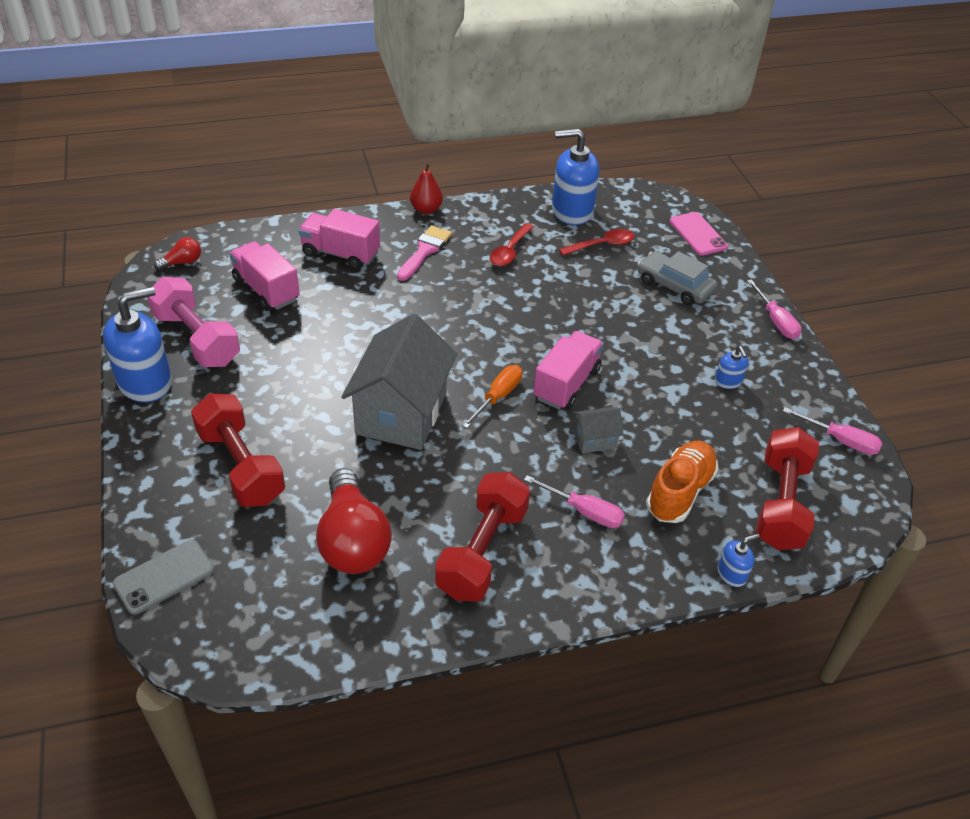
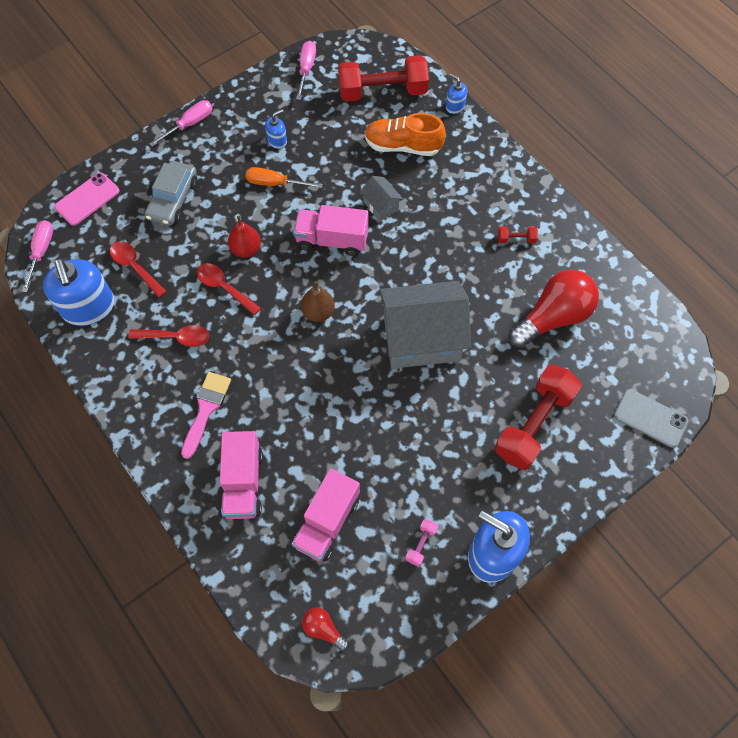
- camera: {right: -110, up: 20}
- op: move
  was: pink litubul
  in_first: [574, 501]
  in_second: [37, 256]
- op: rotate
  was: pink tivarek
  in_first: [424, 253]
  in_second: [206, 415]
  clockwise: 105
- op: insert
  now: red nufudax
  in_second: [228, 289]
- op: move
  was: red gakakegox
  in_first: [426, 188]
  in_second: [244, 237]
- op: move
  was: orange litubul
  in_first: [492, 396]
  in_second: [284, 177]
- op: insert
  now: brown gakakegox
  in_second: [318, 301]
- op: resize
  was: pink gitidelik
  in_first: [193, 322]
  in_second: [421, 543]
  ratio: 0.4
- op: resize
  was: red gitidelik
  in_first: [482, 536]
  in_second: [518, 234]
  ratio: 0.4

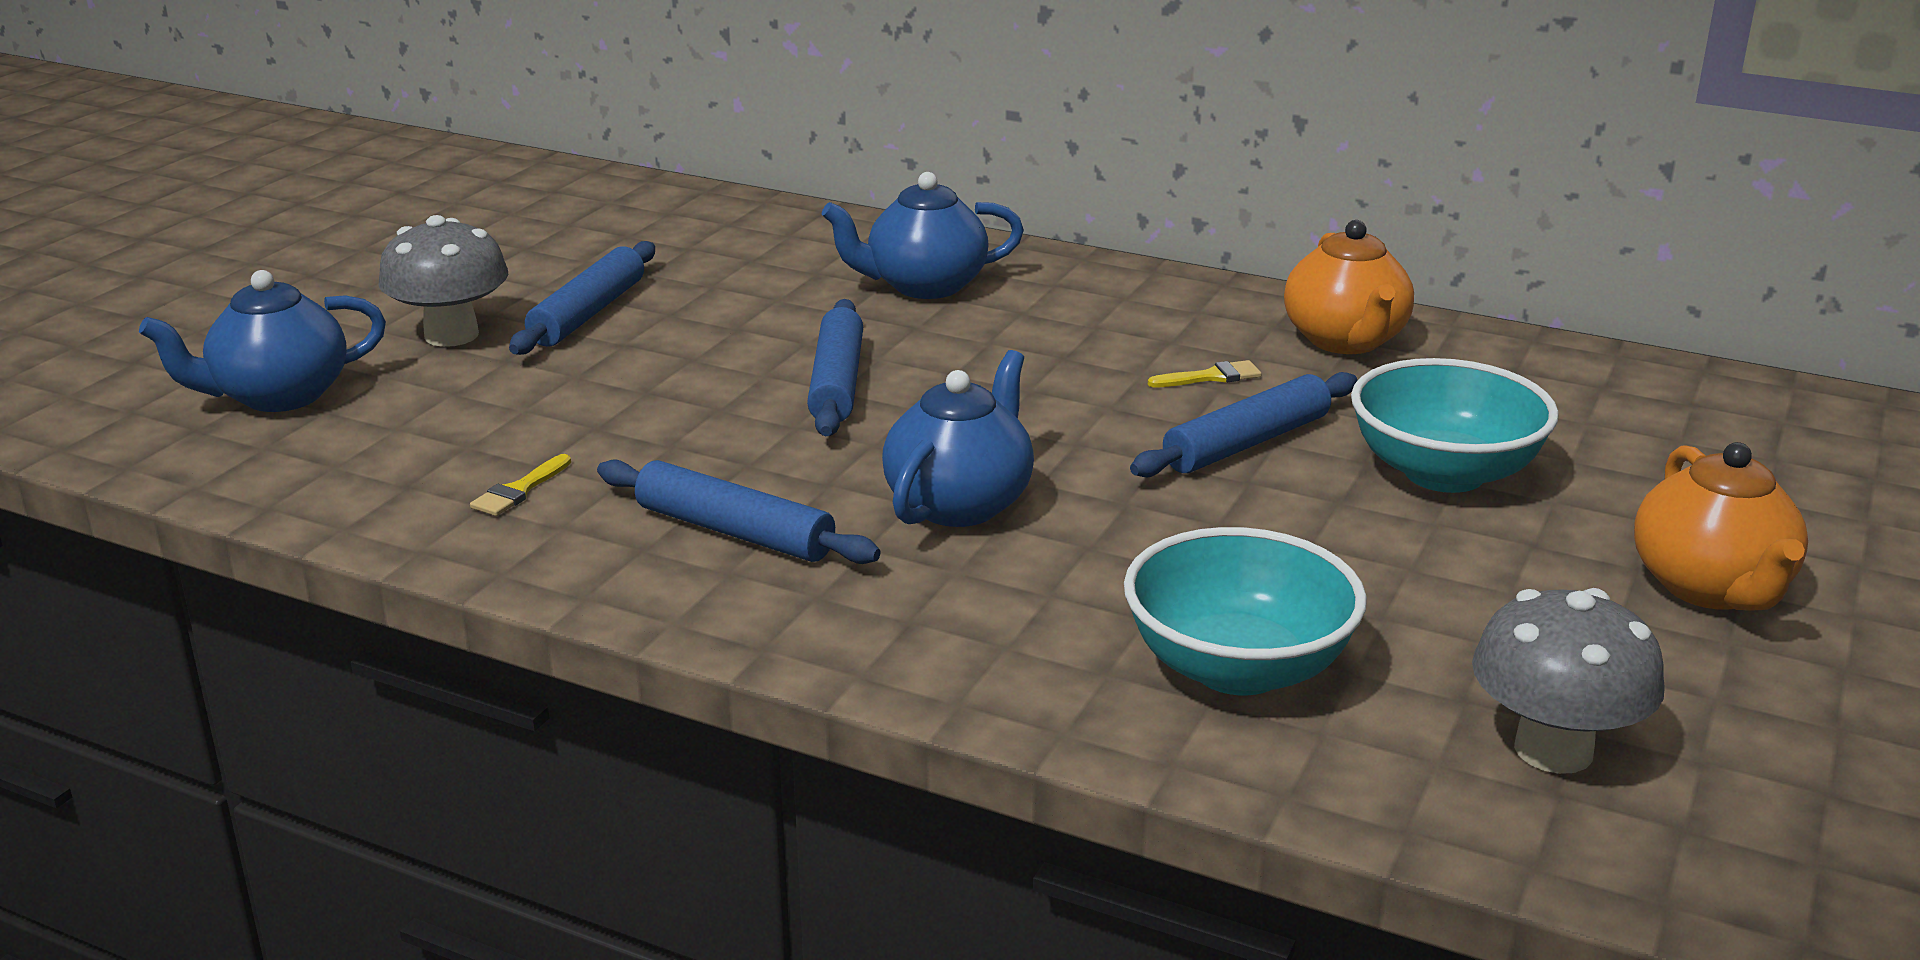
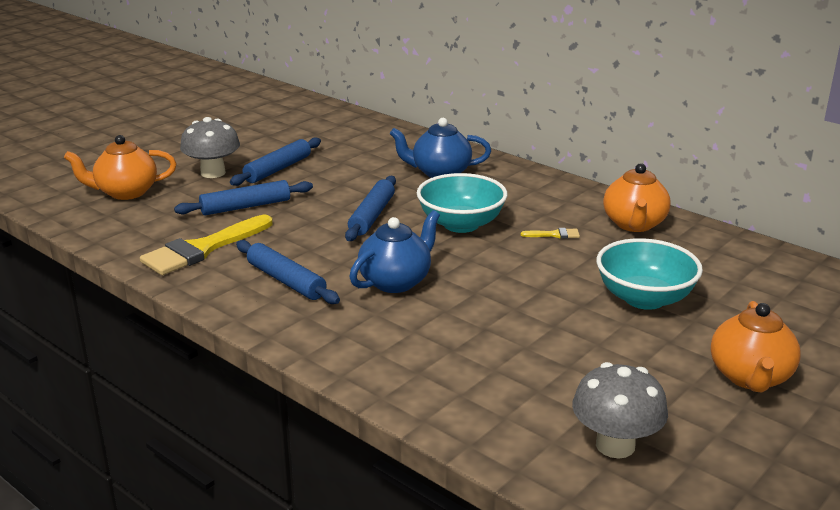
- camera: {right: 15, up: 0}
- op: recolor
  was: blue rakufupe
  now: orange rakufupe
  in_first: [262, 341]
  in_second: [120, 167]
- op: resize
  was: yellow tivarek
  in_first: [520, 485]
  in_second: [206, 245]
  ratio: 2.44
- op: move
  was: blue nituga
  in_first: [1243, 424]
  in_second: [243, 197]
- op: move
  was: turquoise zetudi
  in_first: [1245, 611]
  in_second: [462, 203]

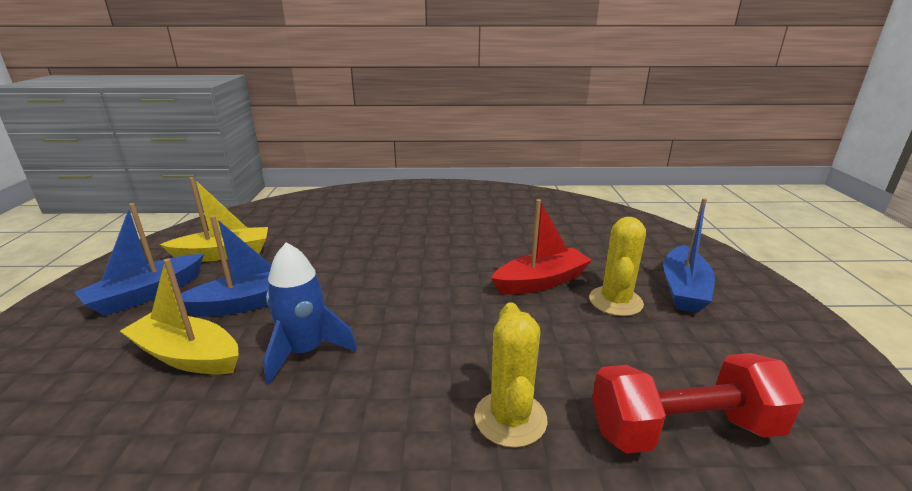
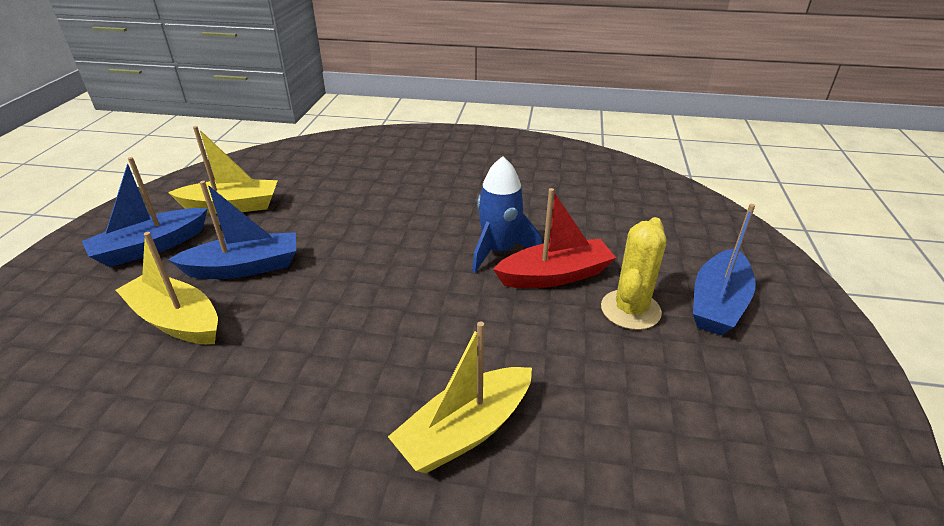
- camera: {right: 10, up: 10}
- op: replace
  was: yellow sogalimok
  now: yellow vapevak
  in_first: [511, 375]
  in_second: [460, 397]
- op: move
  was: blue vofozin
  in_first: [310, 313]
  in_second: [507, 214]
- op: delete
  was: red gitidelik
  in_first: [698, 403]

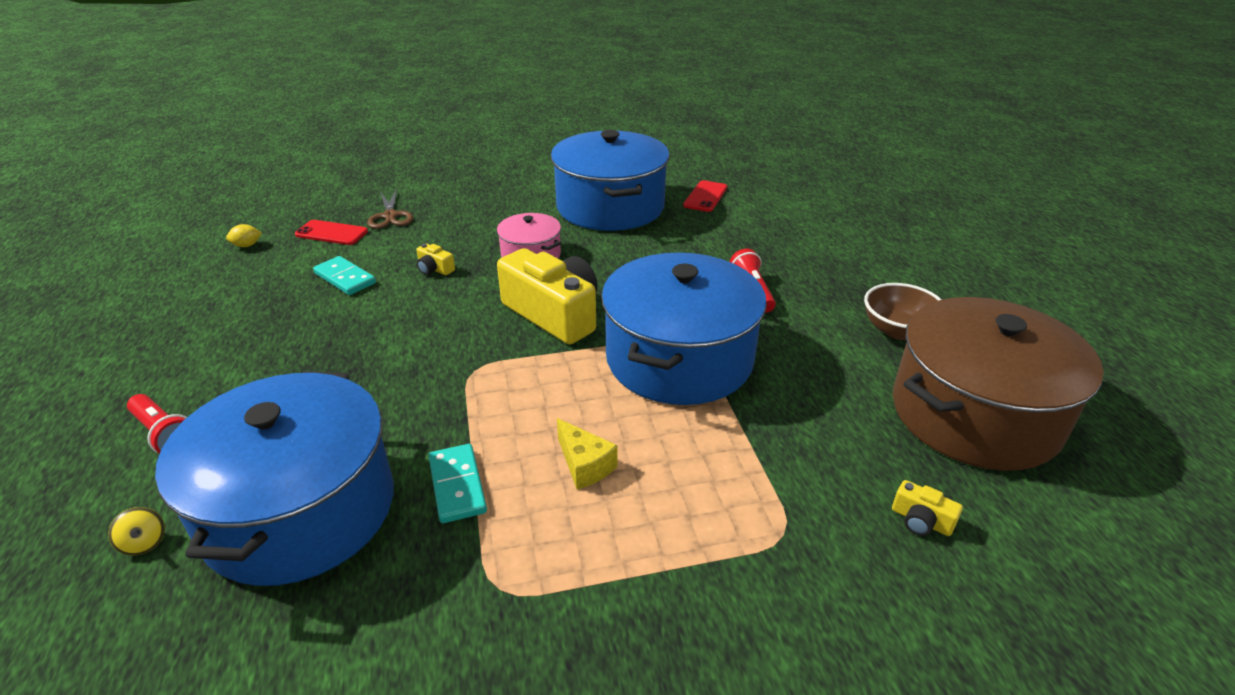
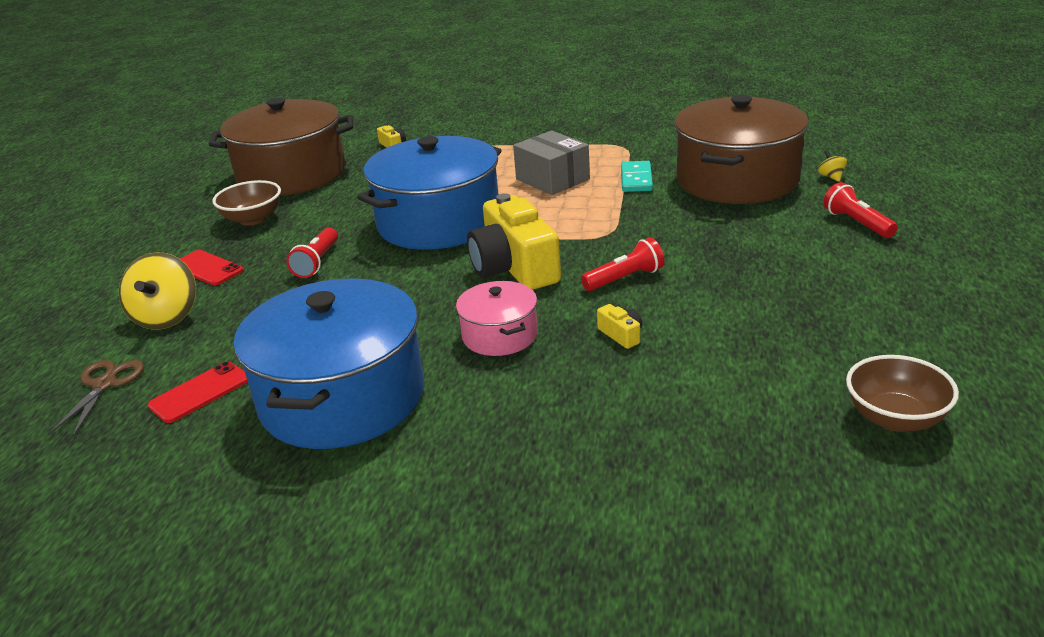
- camera: {right: -155, up: -5}
- op: move
  was: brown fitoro
  in_first: [390, 209]
  in_second: [96, 398]
- op: insert
  now: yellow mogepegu
  in_second: [157, 291]
- op: move
  was: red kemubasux
  in_first: [331, 232]
  in_second: [211, 267]
- op: replace
  was: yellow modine
  now: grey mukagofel
  in_first: [587, 453]
  in_second: [551, 163]
- op: insert
  now: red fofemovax
  in_second: [623, 264]
- op: recolor
  was: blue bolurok
  now: brown bolurok
  in_first: [274, 478]
  in_second: [741, 149]
- op: replace
  was: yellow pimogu
  now: brown zetudi
  in_first: [244, 235]
  in_second: [902, 393]
- op: delete
  was: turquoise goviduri
  in_first: [344, 275]

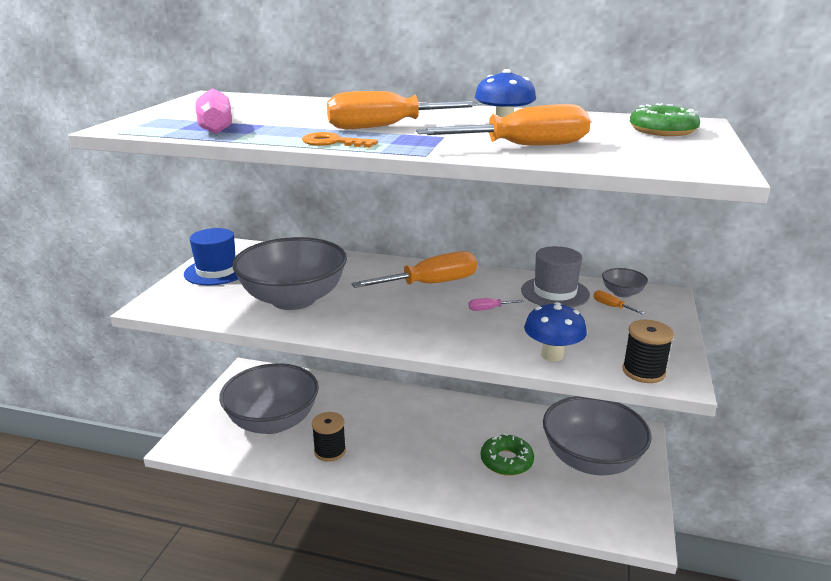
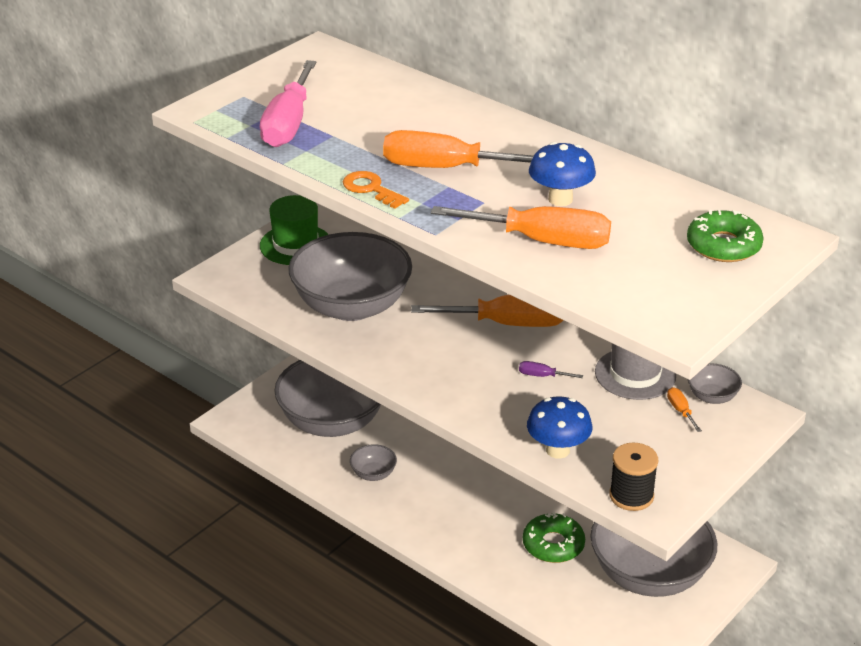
- camera: {right: 25, up: 10}
- op: recolor
  was: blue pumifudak
  now: green pumifudak
  in_first: [211, 256]
  in_second: [294, 230]
- op: replace
  was: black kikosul
  now: grey zetudi
  in_first: [329, 437]
  in_second: [373, 462]
- op: recolor
  was: pink litubul
  now: purple litubul
  in_first: [496, 304]
  in_second: [551, 369]

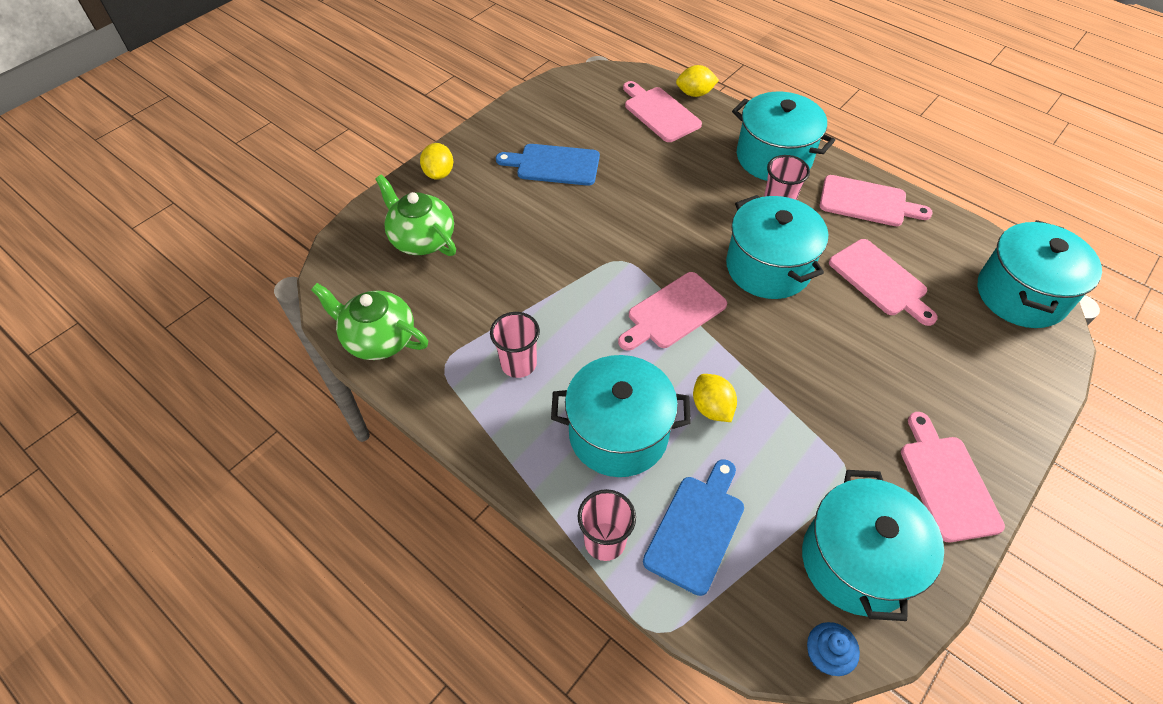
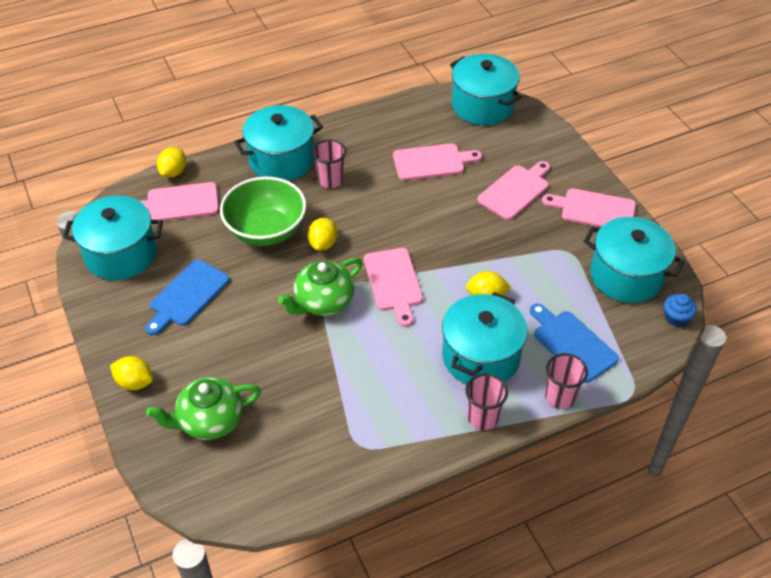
- camera: {right: -65, up: -5}
- op: move
  was: turquoise bolurok
  in_first: [777, 247]
  in_second: [113, 238]
- op: insert
  now: green zetudi
  in_second: [263, 211]
- op: move
  was: green rakufupe
  in_first: [369, 321]
  in_second: [320, 286]
- op: insert
  now: yellow pimogu
  in_second: [322, 234]
- op: move
  was: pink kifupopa
  in_first: [515, 345]
  in_second: [486, 402]
- op: move
  was: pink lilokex
  in_first: [876, 200]
  in_second: [513, 190]

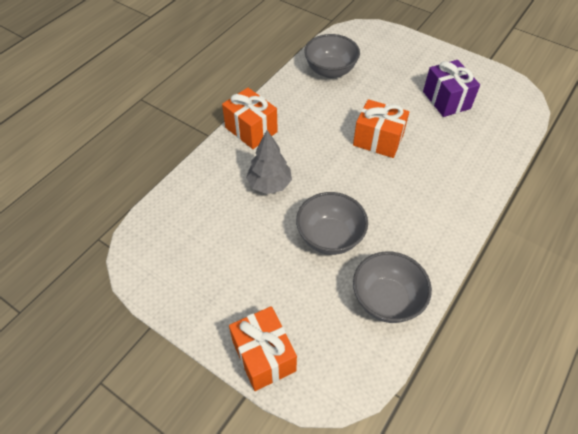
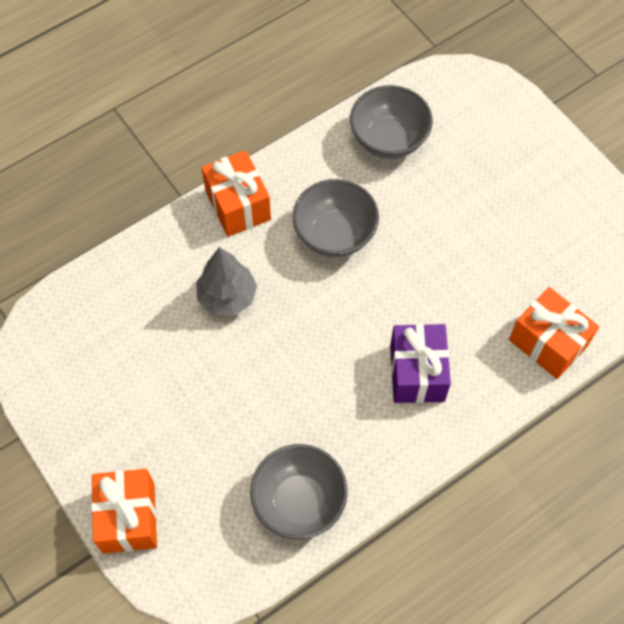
- camera: {right: 20, up: 10}
- op: move
  was: grey zetudi
  in_first: [332, 223]
  in_second: [335, 218]
- op: move
  was: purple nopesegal
  in_first: [451, 88]
  in_second: [420, 363]
- op: move
  was: orange nopesegal
  in_first: [381, 128]
  in_second: [554, 333]

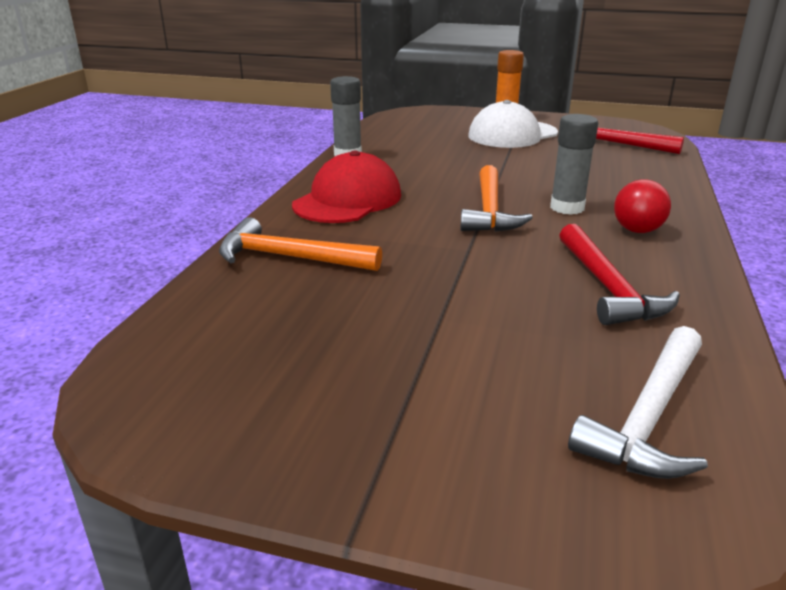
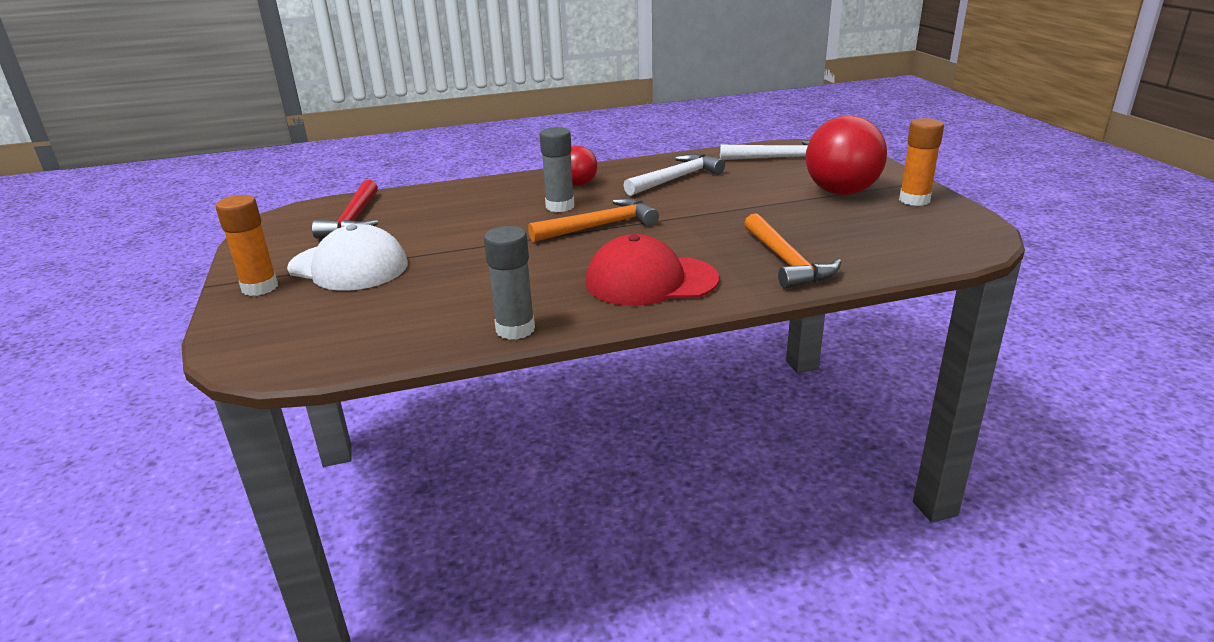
- camera: {right: -120, up: 0}
- op: recolor
  was: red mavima
  now: white mavima
  in_first: [619, 274]
  in_second: [674, 175]
- op: insert
  now: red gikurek
  in_second: [846, 155]
- op: insert
  now: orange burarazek
  in_second: [921, 162]

